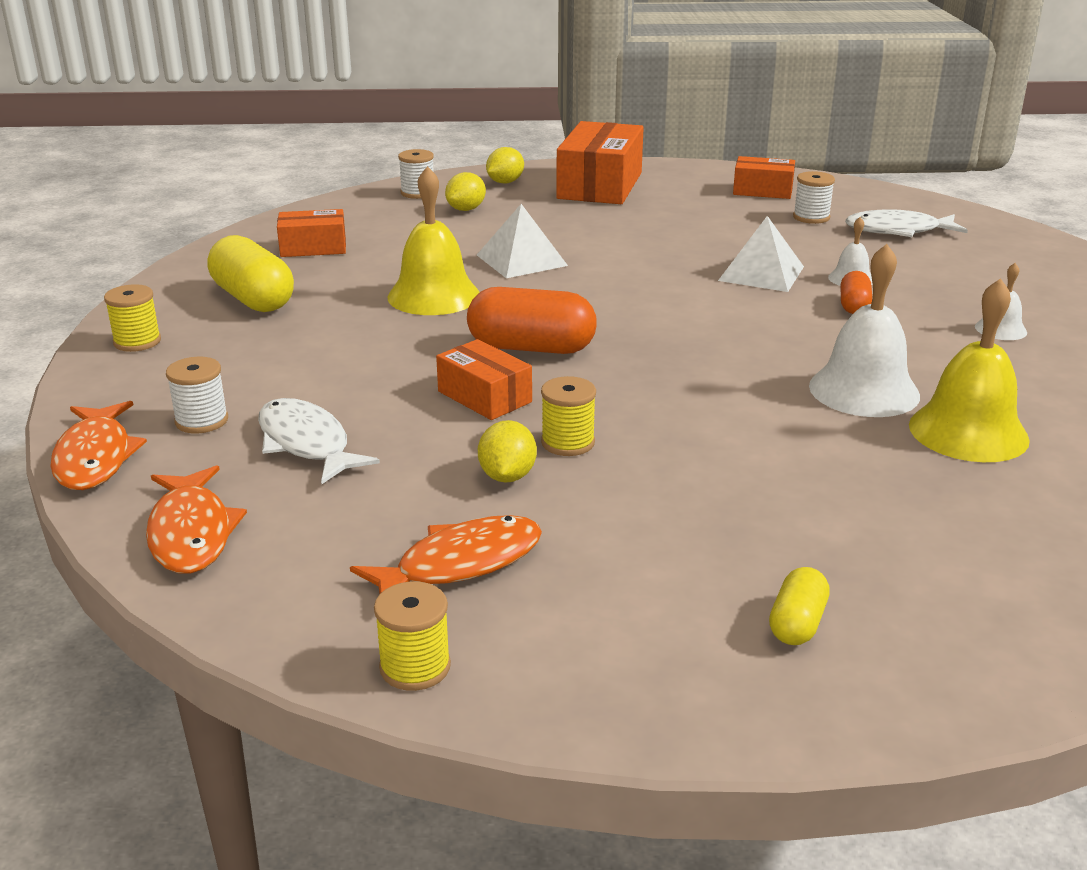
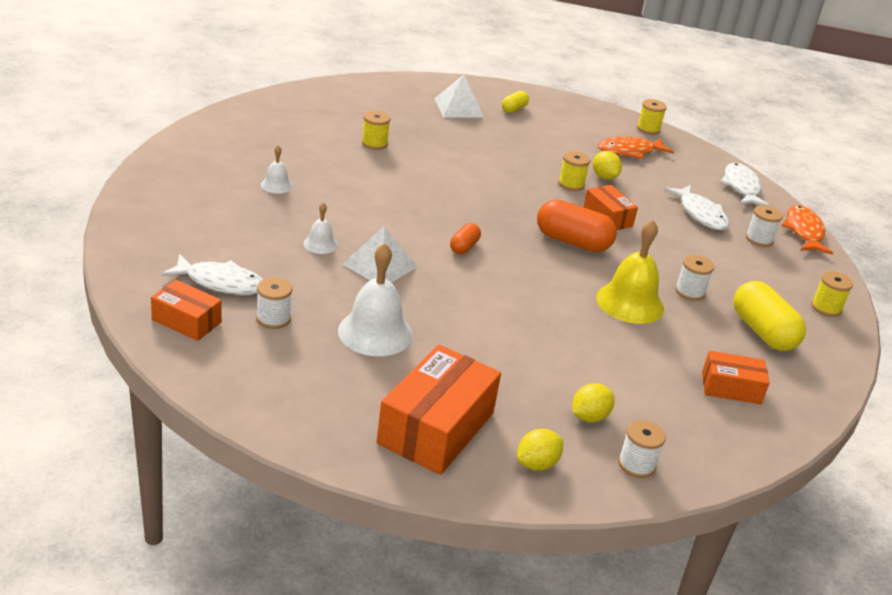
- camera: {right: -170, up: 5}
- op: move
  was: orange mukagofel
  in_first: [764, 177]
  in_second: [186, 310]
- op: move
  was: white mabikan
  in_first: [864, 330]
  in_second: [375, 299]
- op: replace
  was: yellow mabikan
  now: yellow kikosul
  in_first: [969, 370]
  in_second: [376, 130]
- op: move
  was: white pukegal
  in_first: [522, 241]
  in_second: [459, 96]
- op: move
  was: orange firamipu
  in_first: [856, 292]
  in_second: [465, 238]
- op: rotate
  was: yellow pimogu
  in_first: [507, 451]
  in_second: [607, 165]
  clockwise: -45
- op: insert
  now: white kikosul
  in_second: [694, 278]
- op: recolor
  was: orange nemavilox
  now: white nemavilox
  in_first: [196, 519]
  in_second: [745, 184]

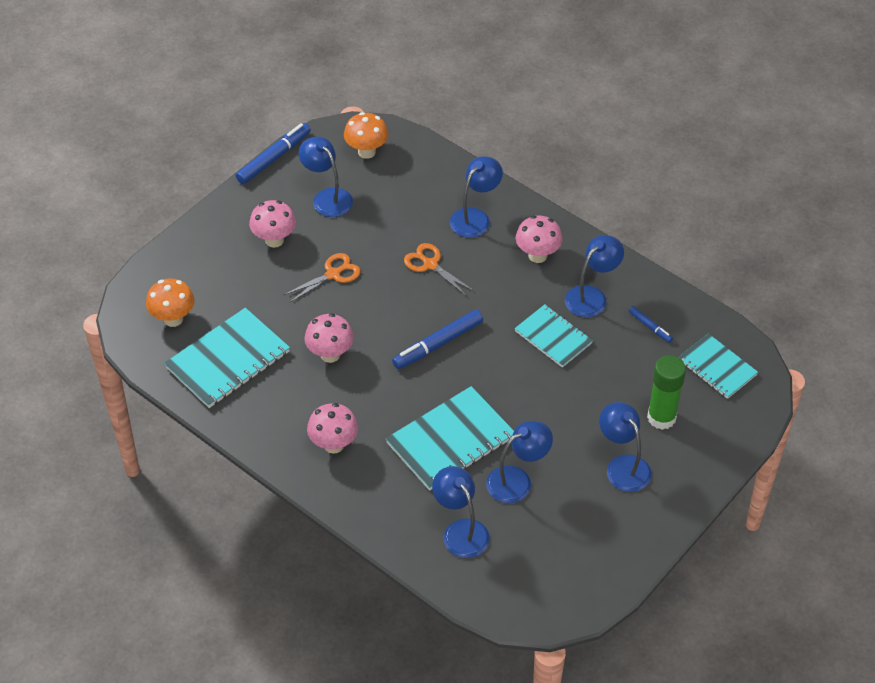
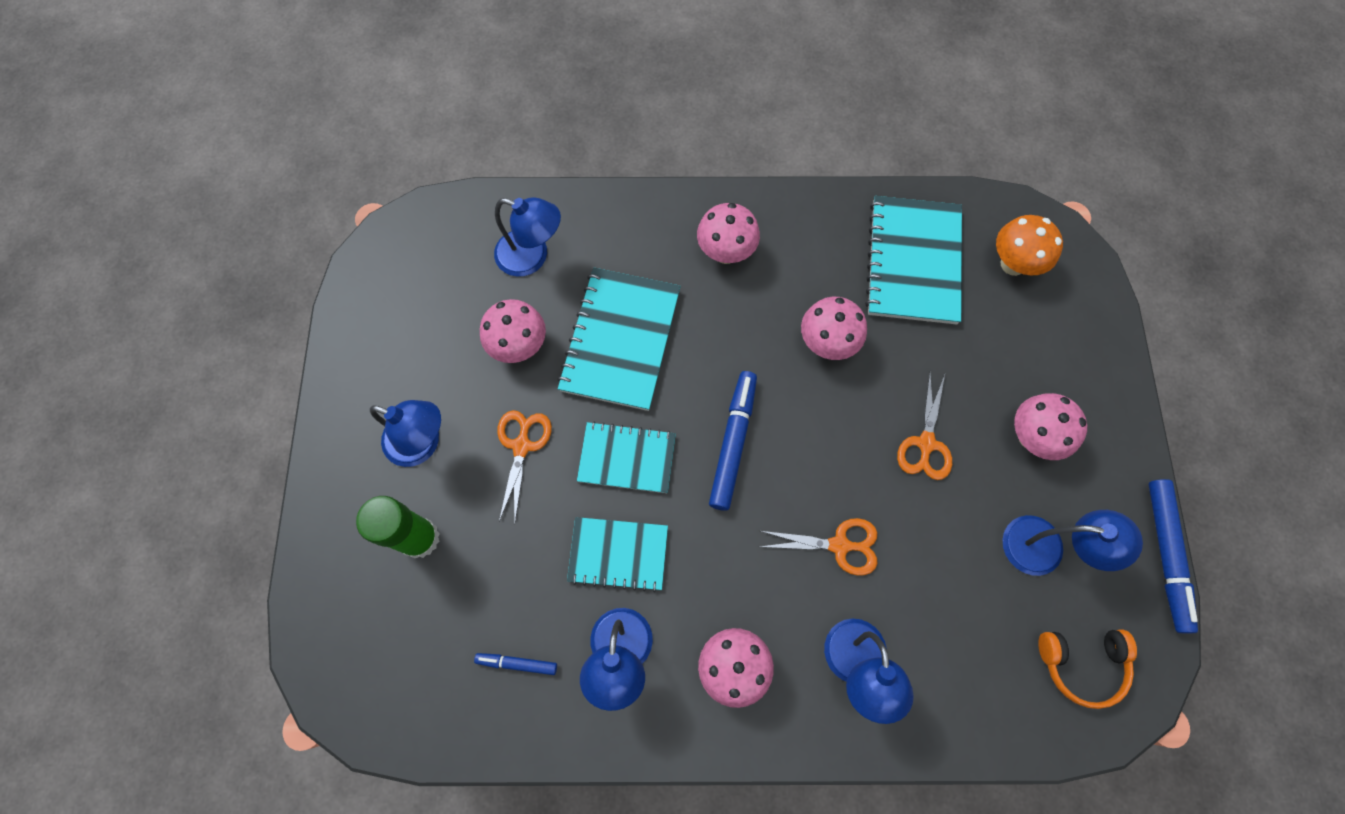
- camera: {right: 140, up: 20}
- op: replace
  was: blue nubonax
  now: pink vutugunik
  in_first: [519, 462]
  in_second: [513, 331]
- op: insert
  now: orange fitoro
  in_second: [524, 466]
- op: move
  was: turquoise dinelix
  in_first: [718, 366]
  in_second: [626, 457]
- op: replace
  was: orange vutugunik
  now: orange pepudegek
  in_first: [366, 135]
  in_second: [1087, 669]

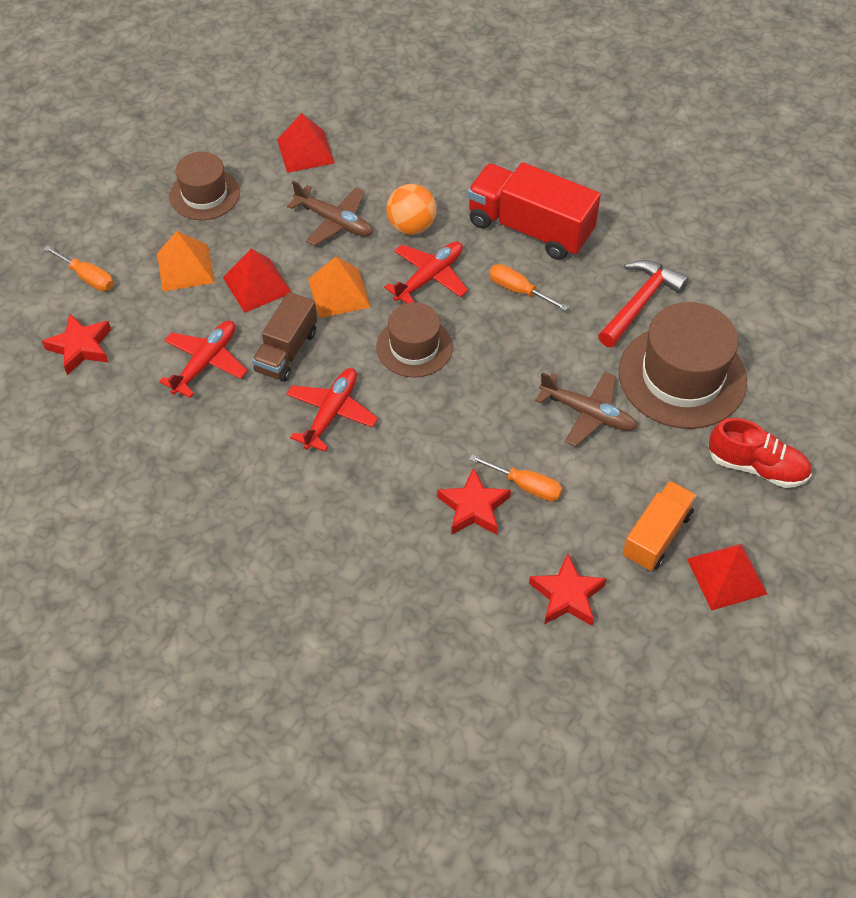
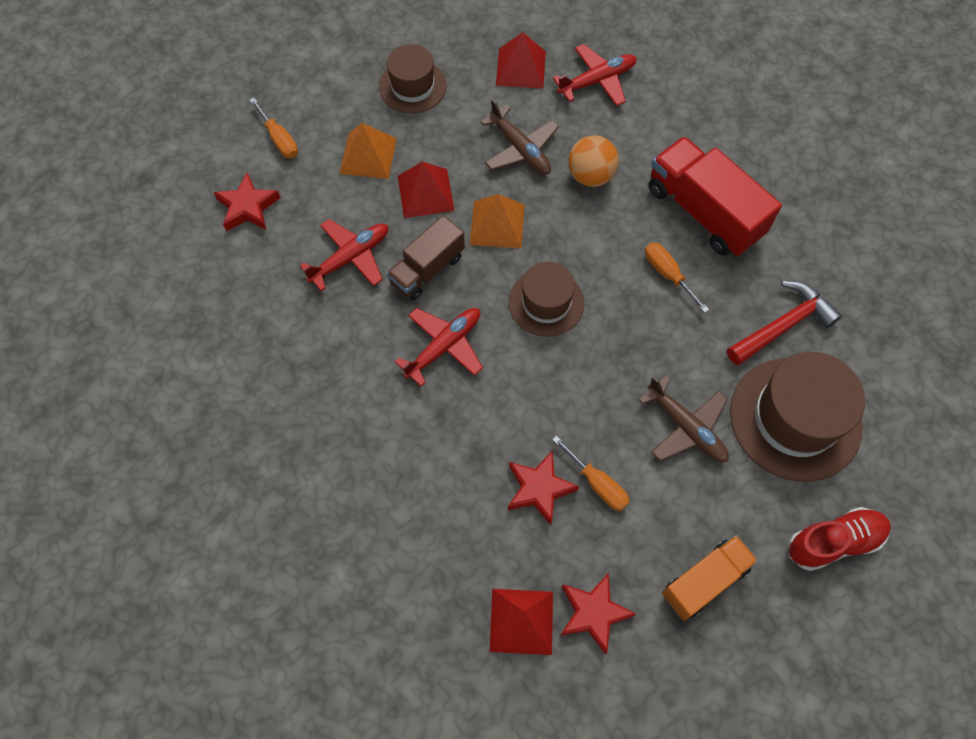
- camera: {right: 20, up: 10}
- op: move
  was: red pukegal
  in_first: [727, 577]
  in_second: [521, 622]
- op: move
  was: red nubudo
  in_first: [426, 272]
  in_second: [595, 75]
- op: rotate
  was: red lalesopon
  in_first: [760, 453]
  in_second: [840, 539]
  clockwise: -60

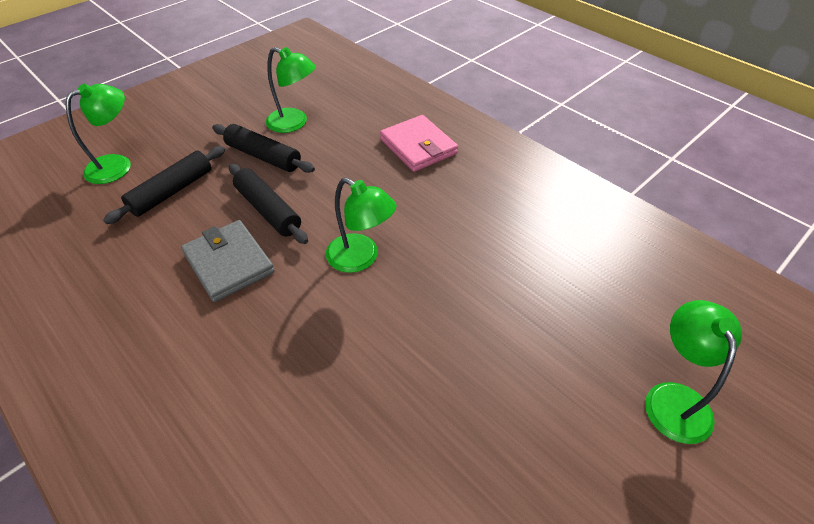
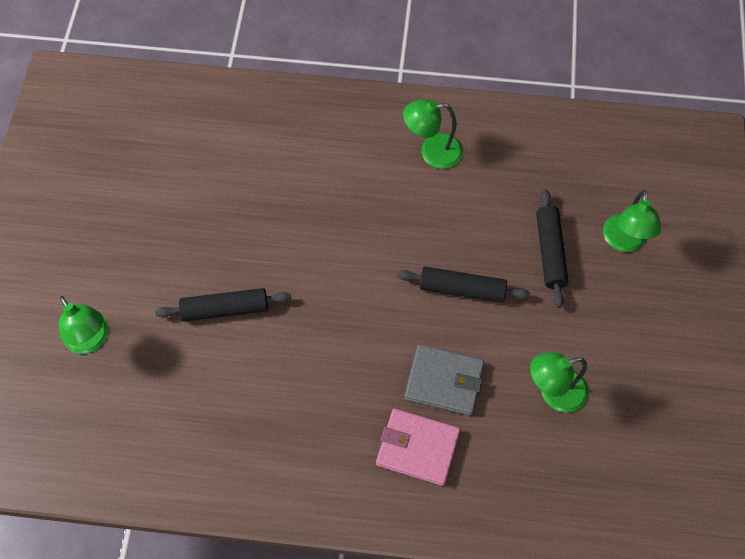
- camera: {right: 140, up: 15}
- op: move
  was: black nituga
  in_first: [263, 148]
  in_second: [223, 305]
- op: move
  was: green nubonax
  in_first: [361, 225]
  in_second: [433, 134]
- op: move
  was: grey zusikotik
  in_first: [228, 261]
  in_second: [444, 380]

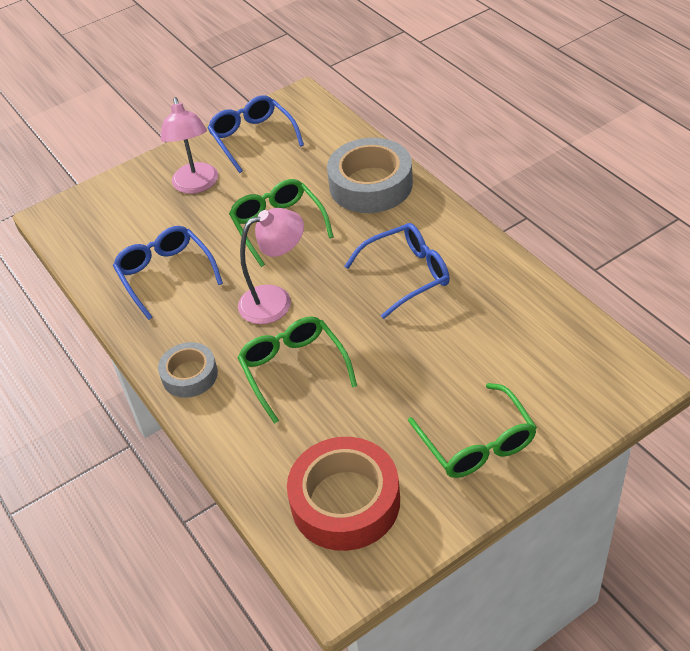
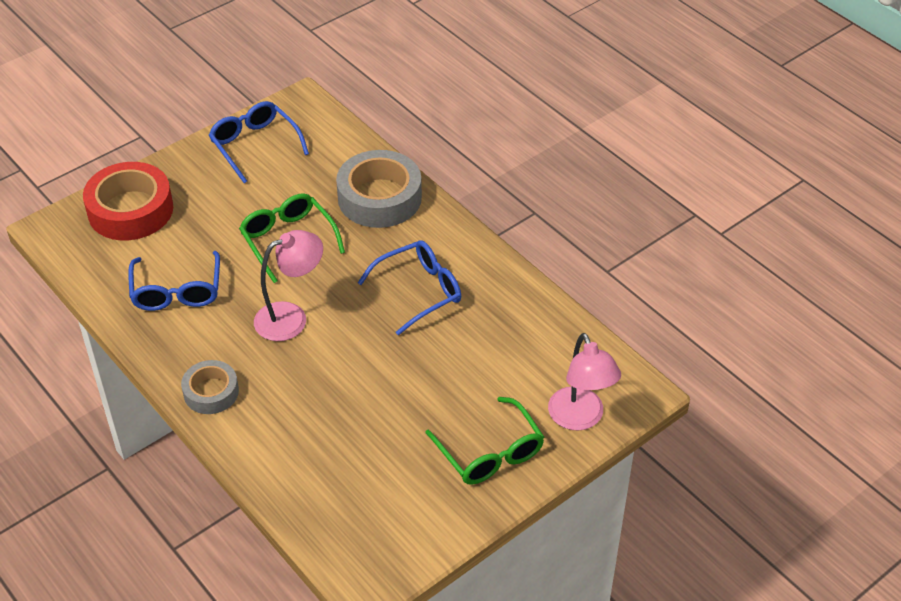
- camera: {right: -10, up: 0}
- op: move
  was: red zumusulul
  in_first: [343, 494]
  in_second: [128, 201]
- op: rotate
  was: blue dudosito
  in_first: [168, 273]
  in_second: [174, 281]
  clockwise: -150
- op: move
  was: pink nubonax
  in_first: [189, 145]
  in_second: [584, 381]
- op: delete
  was: green dudosito
  in_first: [297, 370]

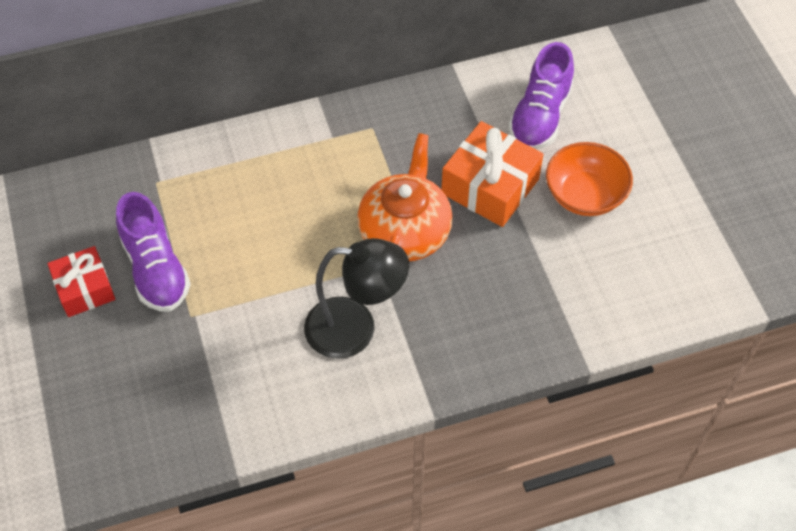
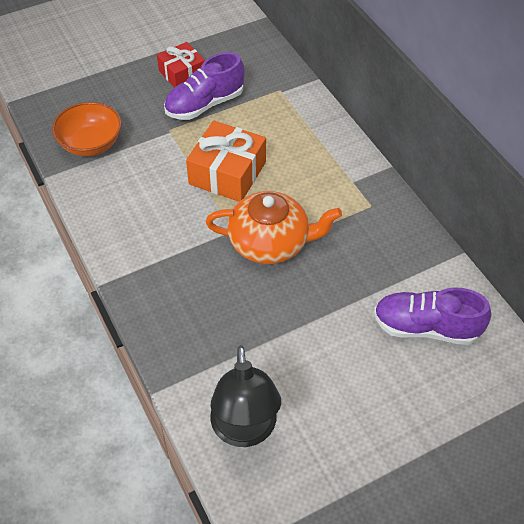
- camera: {right: 80, up: -5}
- op: move
  was: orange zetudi
  in_first: [589, 179]
  in_second: [86, 129]
- op: move
  was: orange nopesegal
  in_first: [492, 174]
  in_second: [226, 161]
- op: move
  was: black nubonax
  in_first: [356, 298]
  in_second: [245, 396]

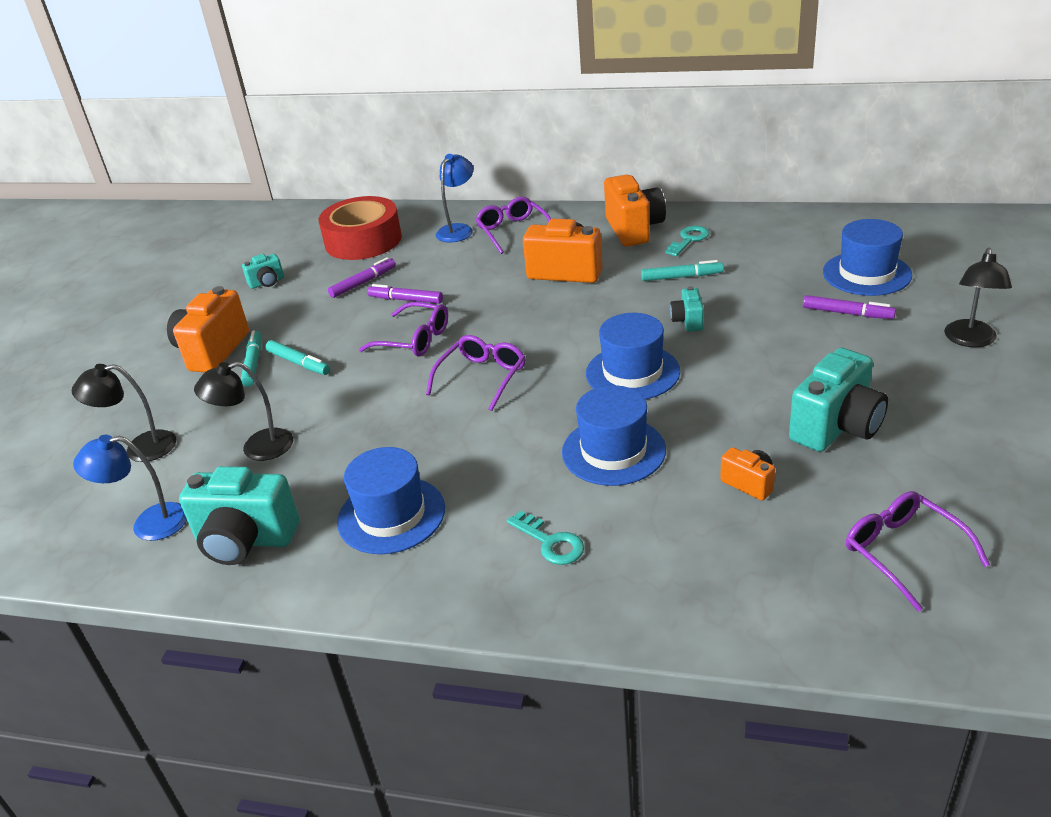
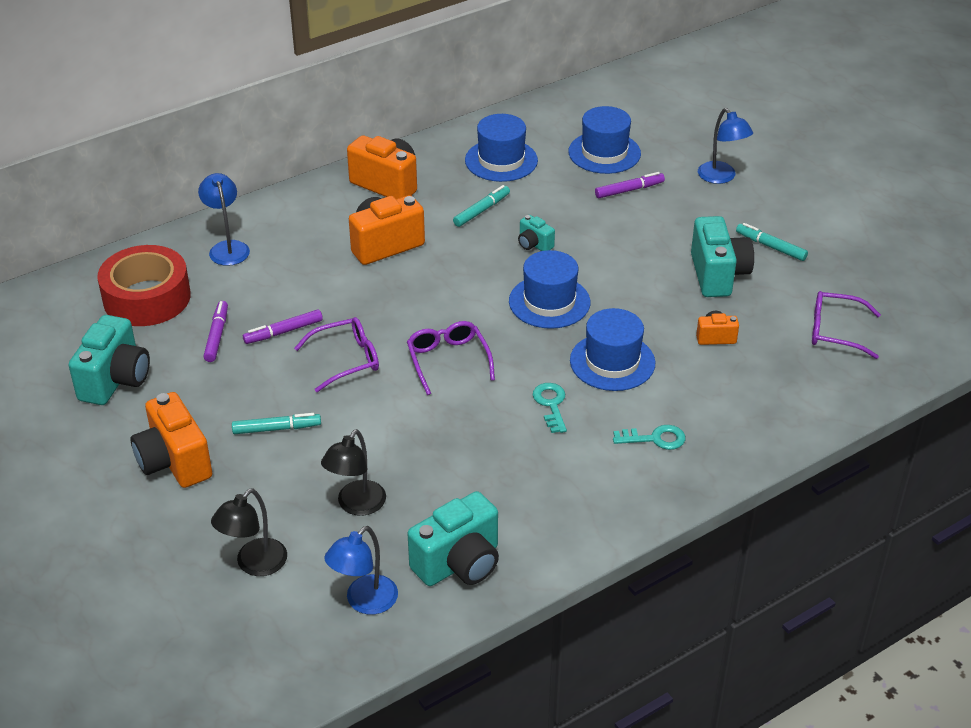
- camera: {right: -50, up: 5}
- op: resize
  was: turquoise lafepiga
  in_first: [263, 271]
  in_second: [109, 360]
  ratio: 1.96
- op: move
  was: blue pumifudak
  in_first: [391, 500]
  in_second: [501, 148]
- op: move
  was: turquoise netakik
  in_first: [687, 241]
  in_second: [550, 408]
- op: recolor
  was: black nubonax
  now: blue nubonax
  in_first: [978, 297]
  in_second: [725, 146]
- op: move
  was: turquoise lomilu
  in_first: [251, 358]
  in_second: [772, 242]
- op: delete
  was: purple dudosito
  in_first: [513, 225]

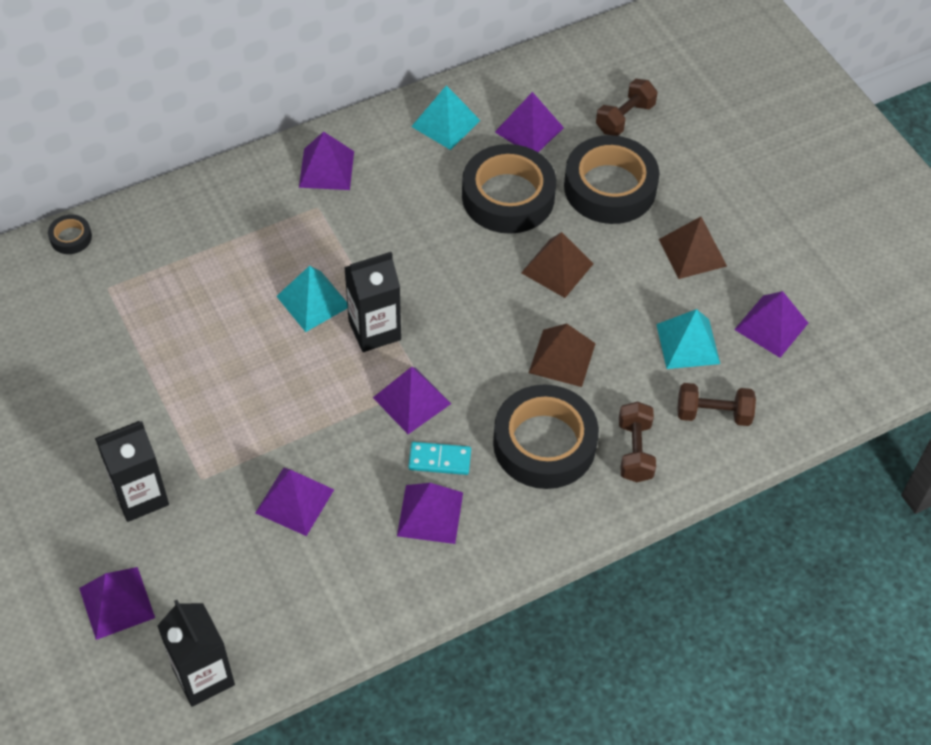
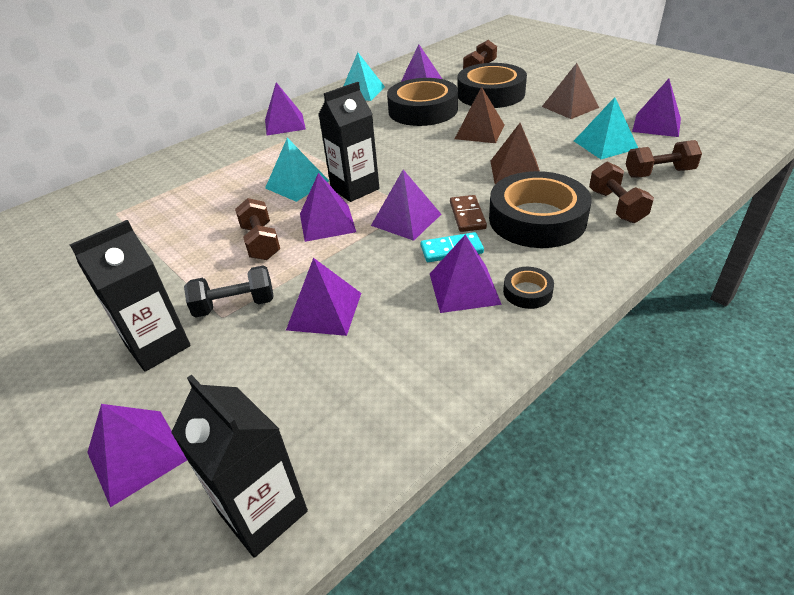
- camera: {right: -10, up: -15}
- op: insert
  now: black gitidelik
  in_second: [229, 291]
- op: insert
  now: brown gitidelik
  in_second: [257, 229]
- op: insert
  now: purple pukegal
  in_second: [328, 207]
- op: insert
  now: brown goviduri
  in_second: [468, 213]
- op: move
  was: black zumusulul
  in_first: [70, 234]
  in_second: [528, 288]

